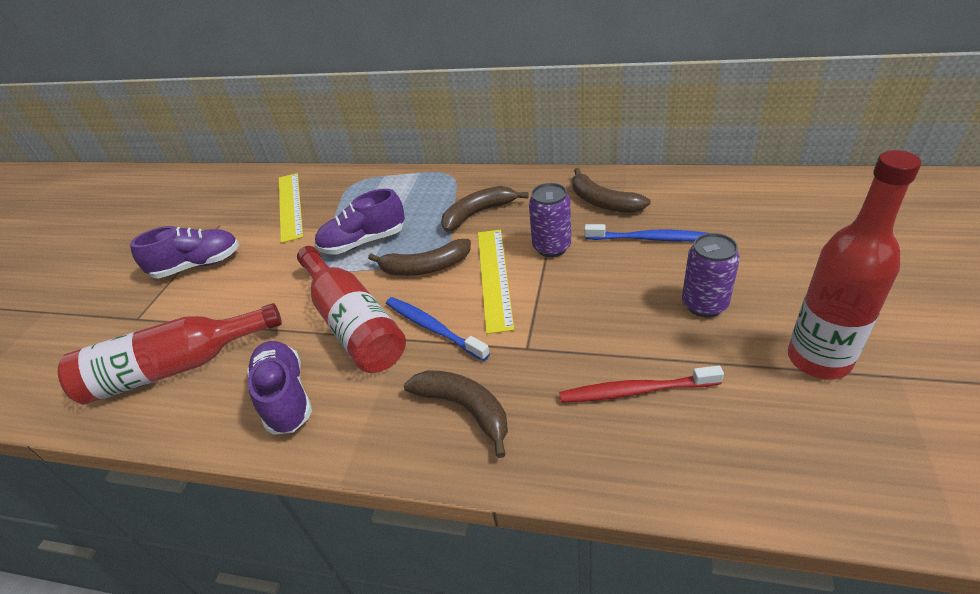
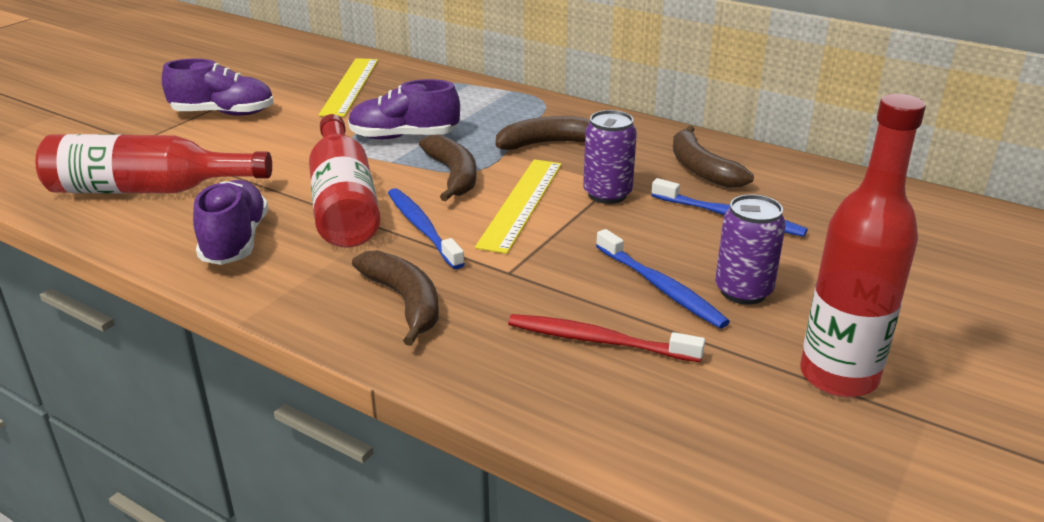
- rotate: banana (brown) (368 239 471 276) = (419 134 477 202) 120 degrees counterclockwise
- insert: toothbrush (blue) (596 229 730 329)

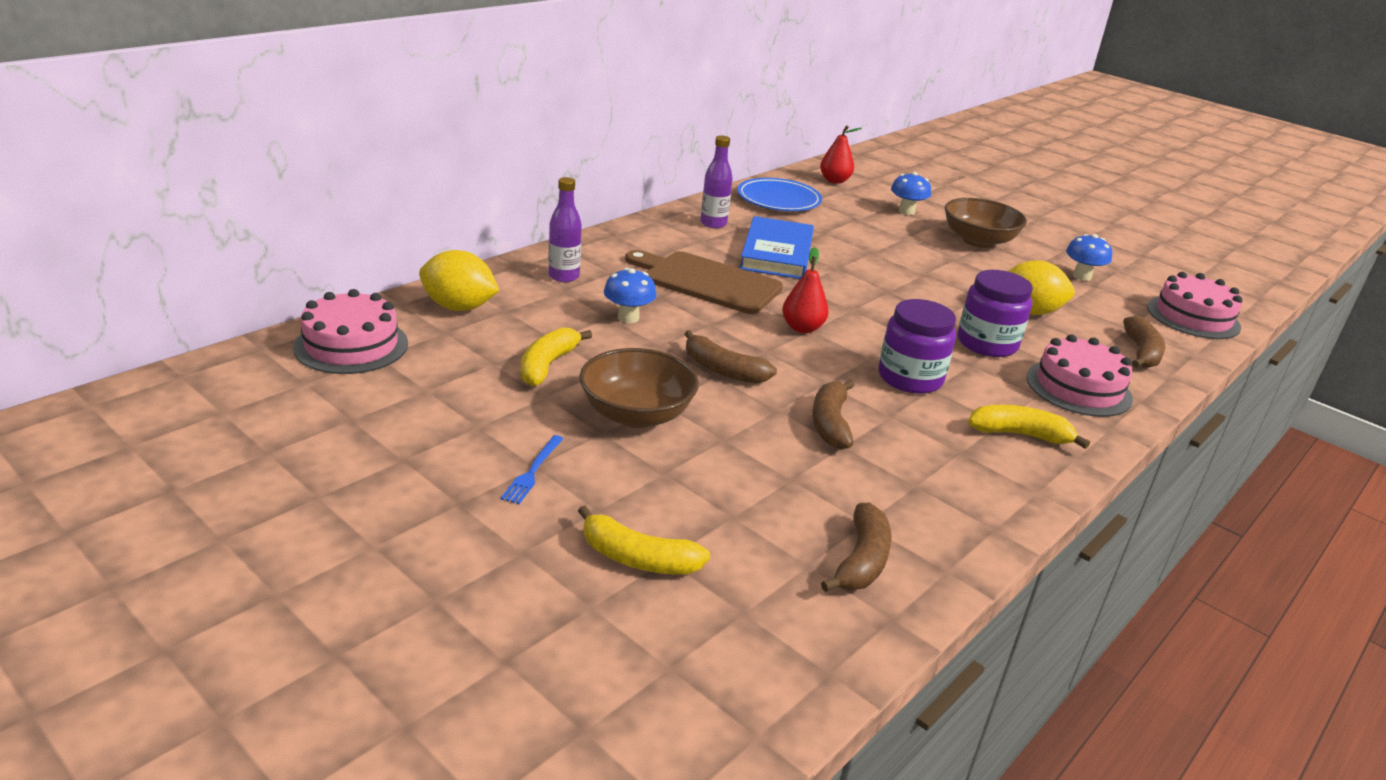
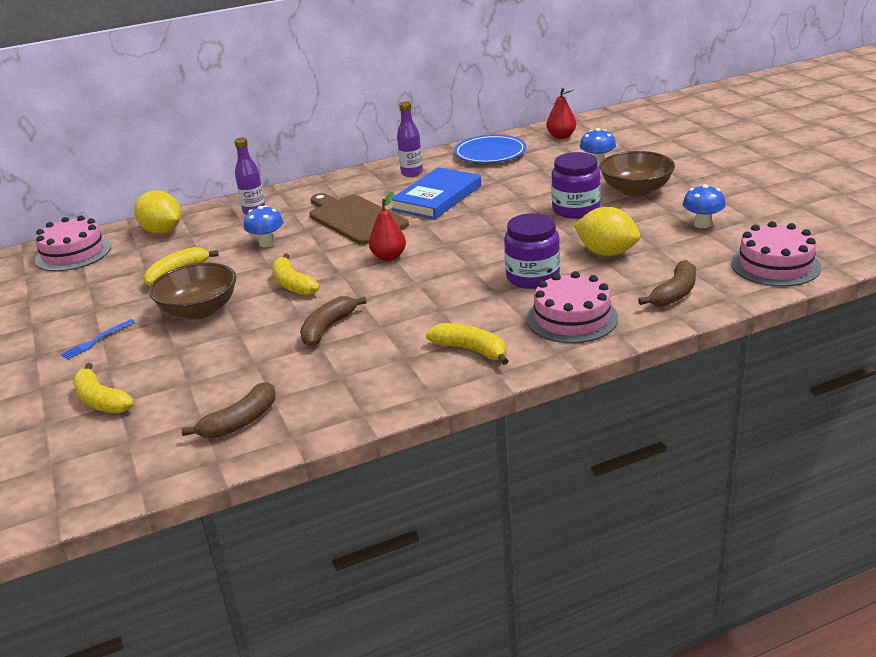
- move: jar (purple) (878 299 956 394) to (551 152 601 219)
- recolor: banana (brown) (685 330 777 384) to banana (yellow) (272 254 320 296)

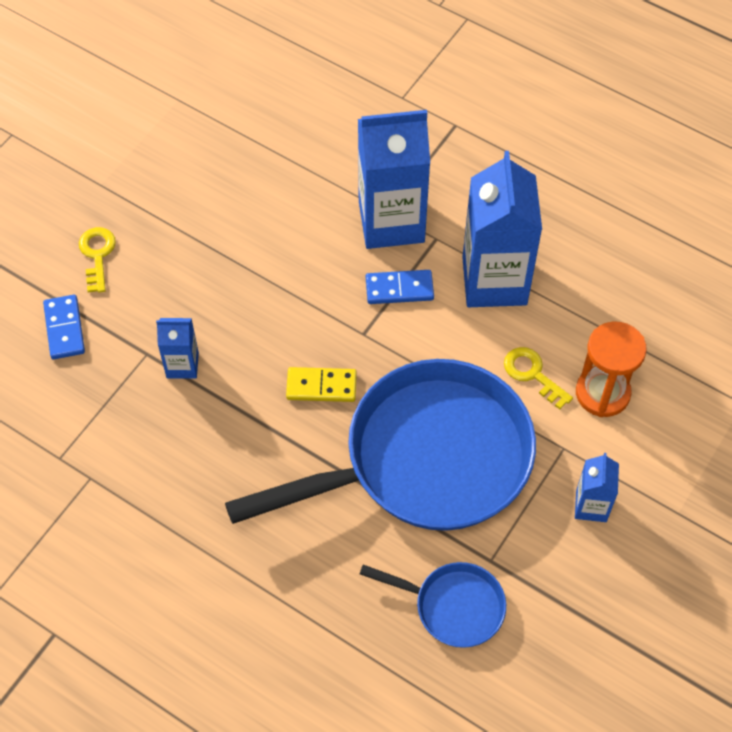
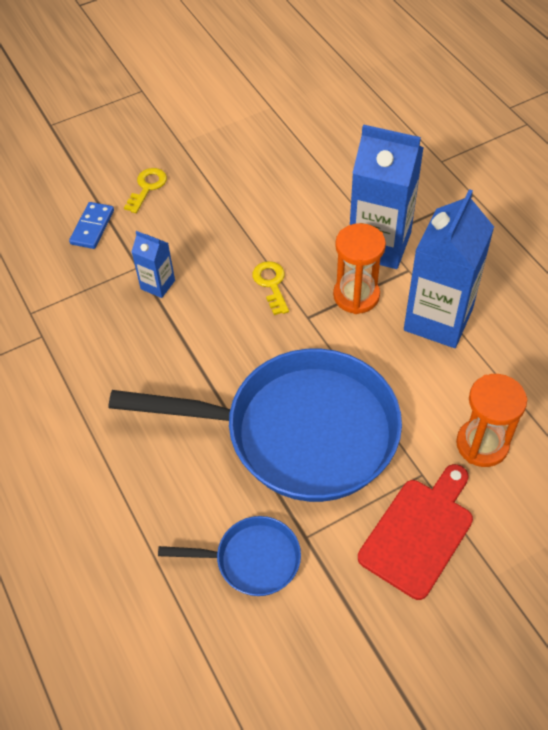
- replace: domino (blue) (366 270 434 304) to hourglass (orange) (333 223 386 314)
- move: key (yellow) (504 347 573 409) to (252 261 289 315)
- delete: domino (yellow) (286 367 357 402)
- replace: carton (blue) (575 453 619 522) to cutting board (red) (358 464 473 600)
- rotate: pan (blue) (360 562 506 648) = (158 516 301 596) 45 degrees counterclockwise

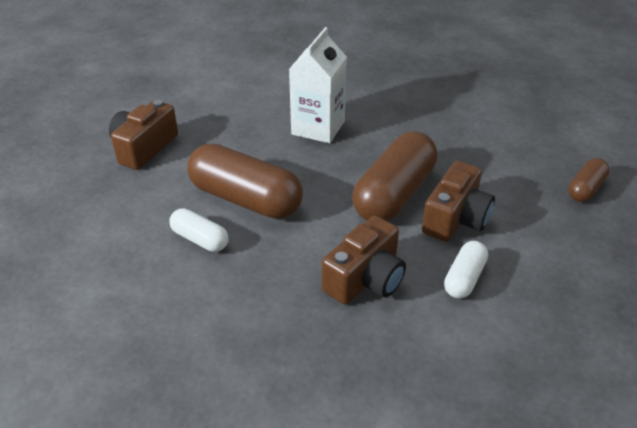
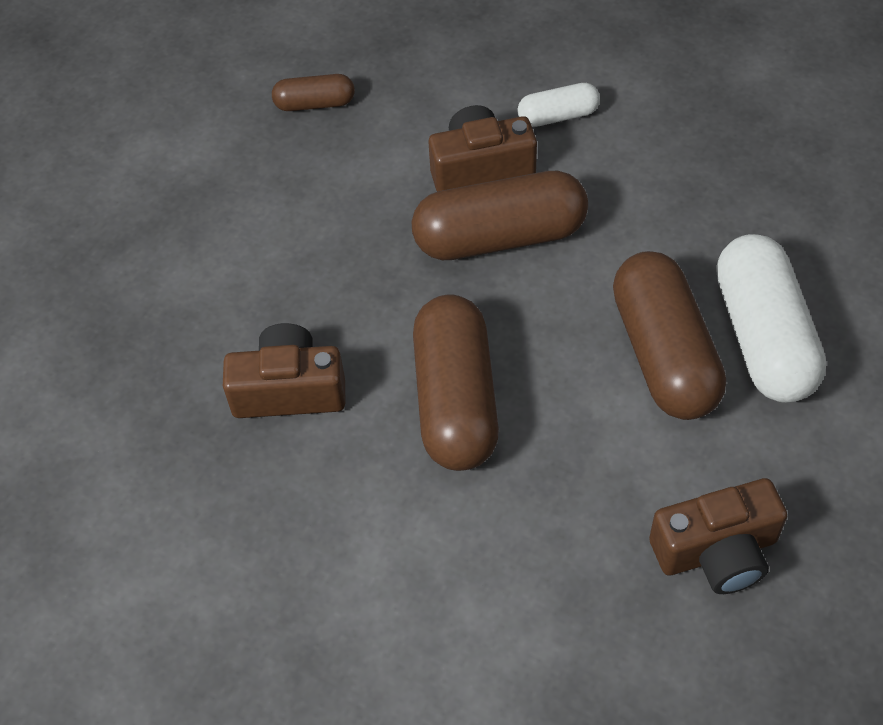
- replace: carton (white) (289 27 347 143) to capsule (brown) (413 295 499 471)
- resize: capsule (white) (170 208 229 252) = (716 234 826 403) x1.97
- move: camera (brown) (322 216 406 304) to (223 323 346 418)

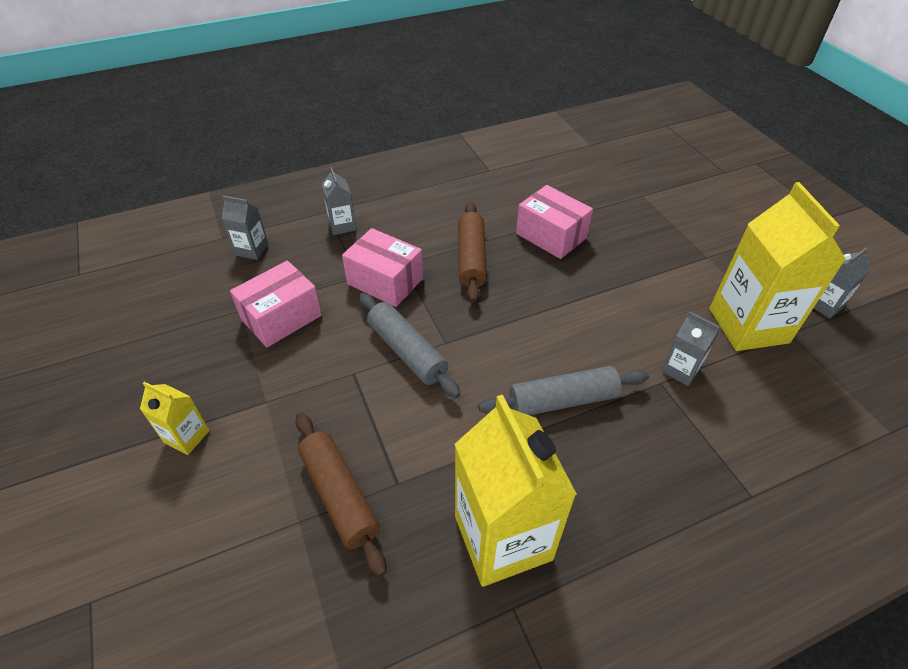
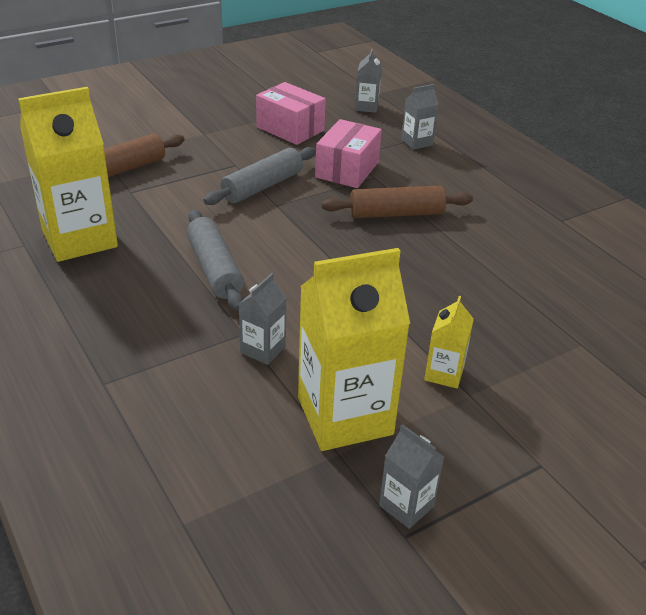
- delete: box (pink) (516 185 593 259)
- move: carton (yellow) (140 382 210 455) to (424 296 474 389)

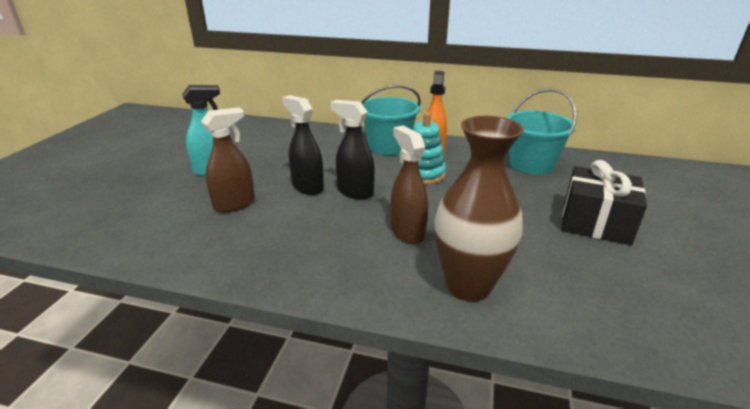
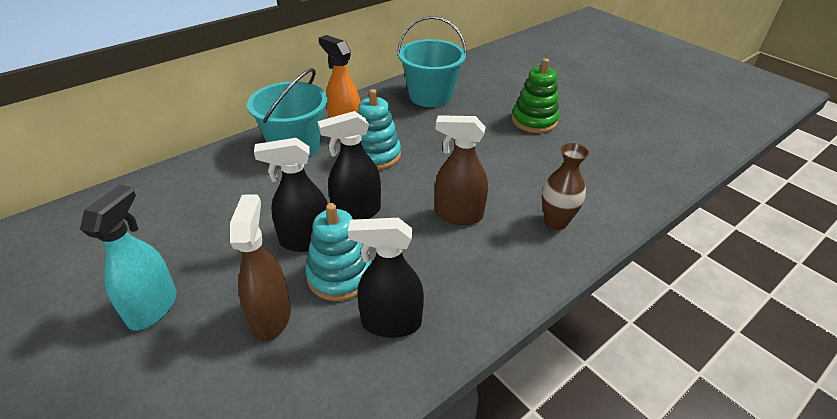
- resize: vase (brown) (434 116 524 302) = (542 143 589 230) x0.57
- replace: gift (black) (562 160 647 245) to stacking toy (green) (512 58 559 133)
- insert: stacking toy (turquoise) (306 203 371 301)
- insert: spray bottle (black) (348 218 424 338)

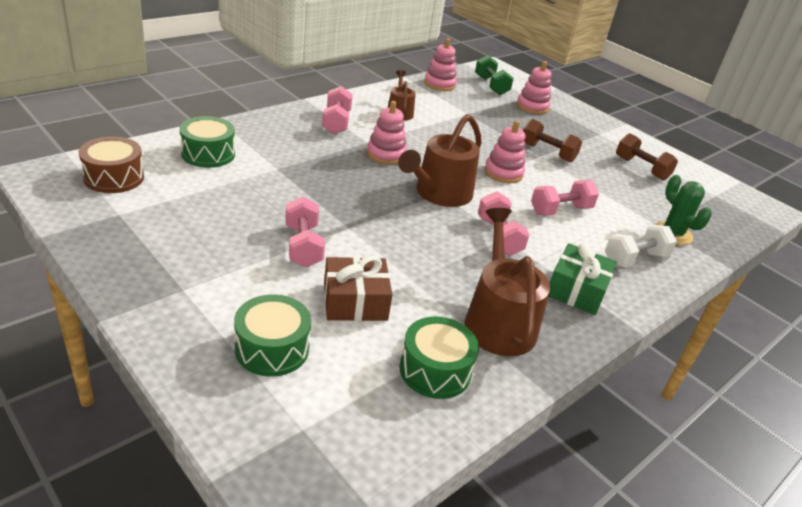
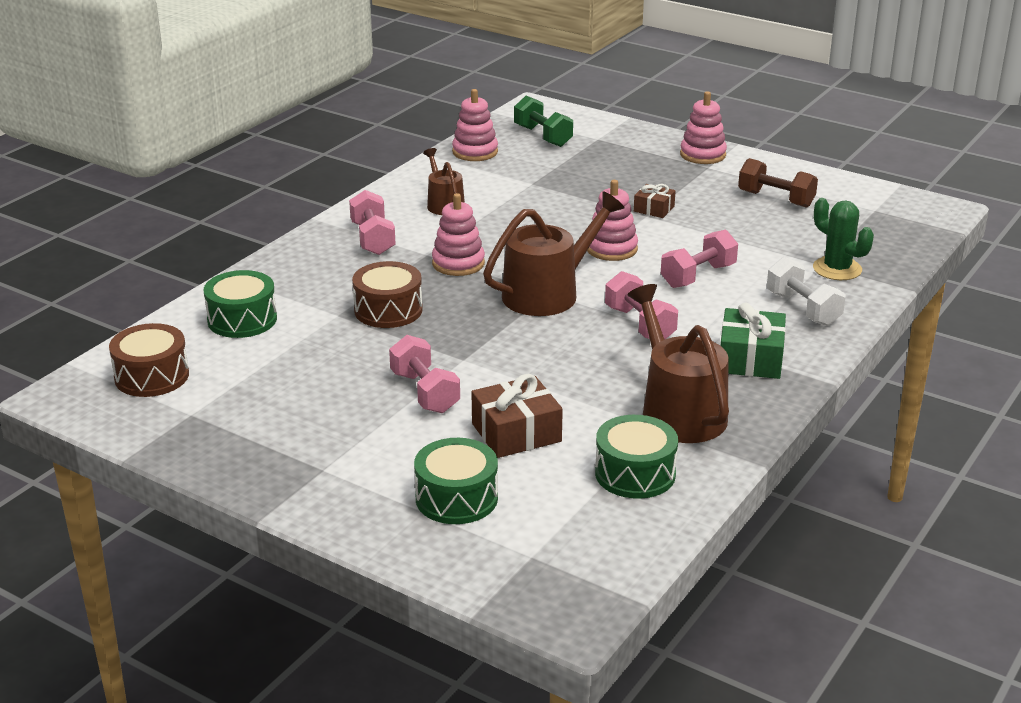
- move: stacking toy (pink) (517 61 552 114) to (680 91 727 164)
- rotate: watering can (brown) (398 114 482 207) = (483 191 625 316) 150 degrees counterclockwise
- replace: dumbbell (brown) (523 119 582 162) to gift (brown) (634 184 676 218)
- rotate: dumbbell (white) (605 225 677 268) = (767 257 846 326) 75 degrees counterclockwise
- insert: drum (brown) (352 261 423 328)

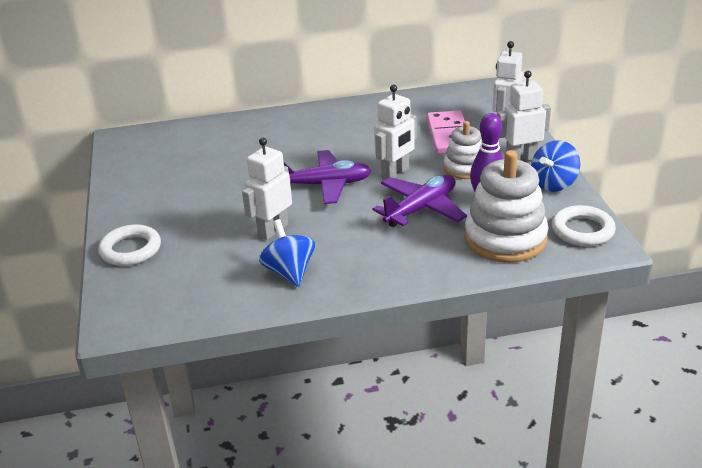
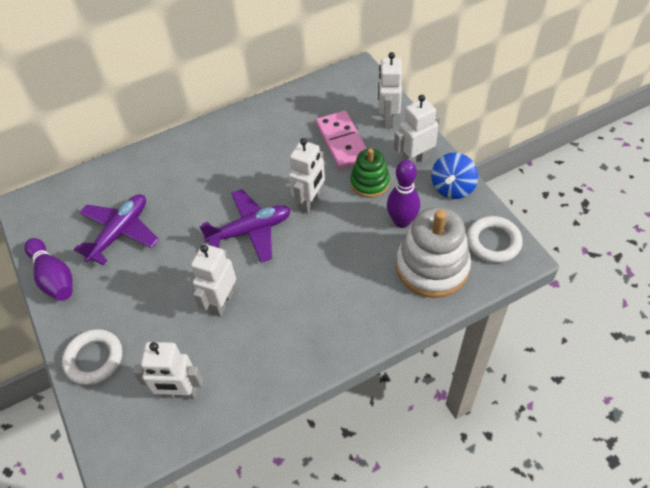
- recolor: stacking toy (white) (444 121 482 179) to stacking toy (green) (350 148 390 198)
- move: plane (purple) (372 175 467 227) to (74 194 159 265)
- delete: spinning top (blue) (259 219 315 287)
- insert: bowling pin (purple) (24 238 72 301)
- insert: robot (white) (133 342 203 399)

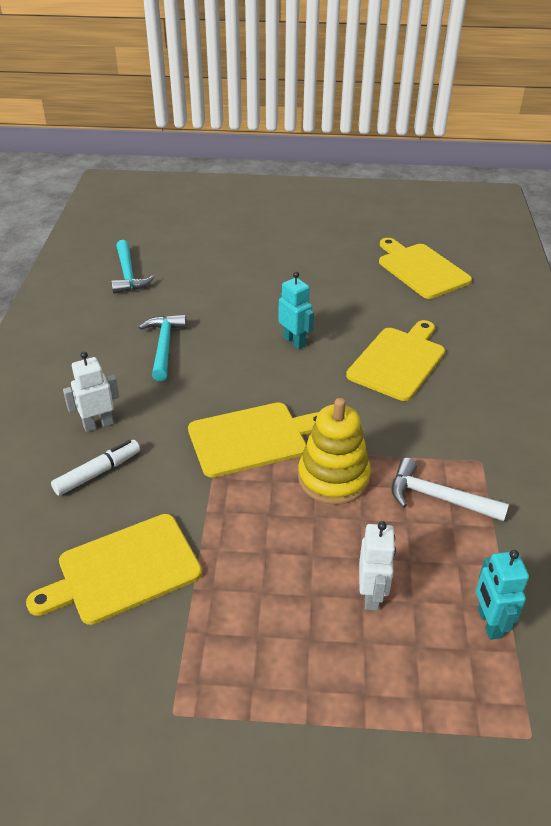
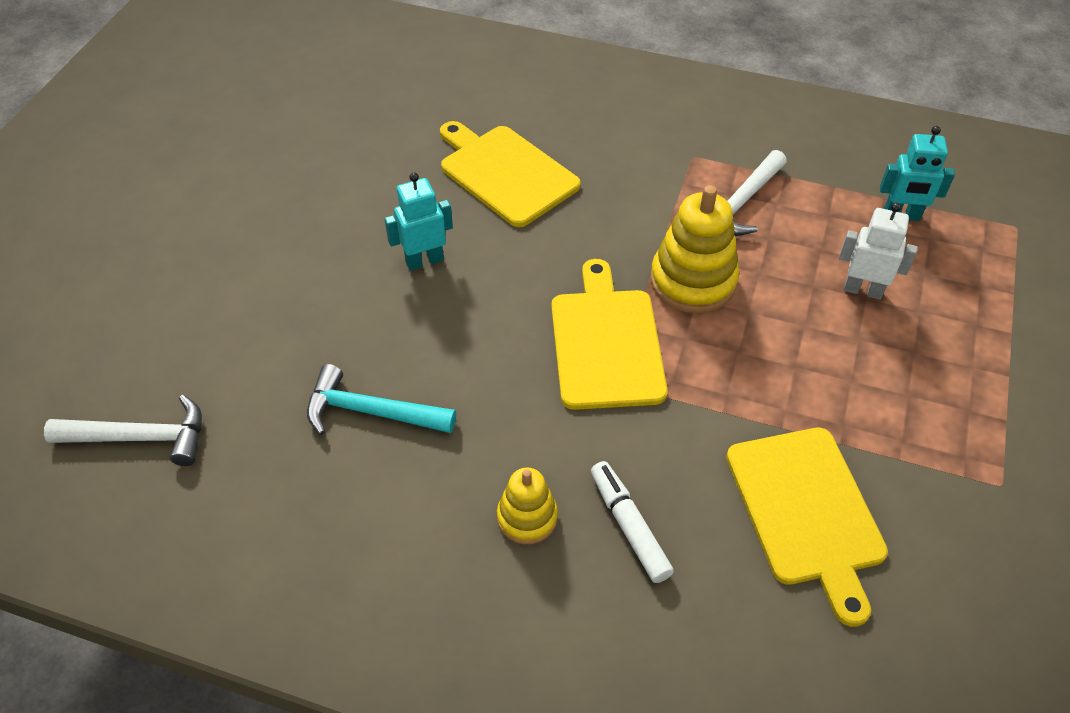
- delete: cutting board (yellow) (379 238 472 299)
- recolor: hammer (turquoise) (111 240 155 294) to hammer (white) (44 395 202 466)
- replace: robot (white) (63 352 119 432) to stacking toy (yellow) (497 467 558 544)

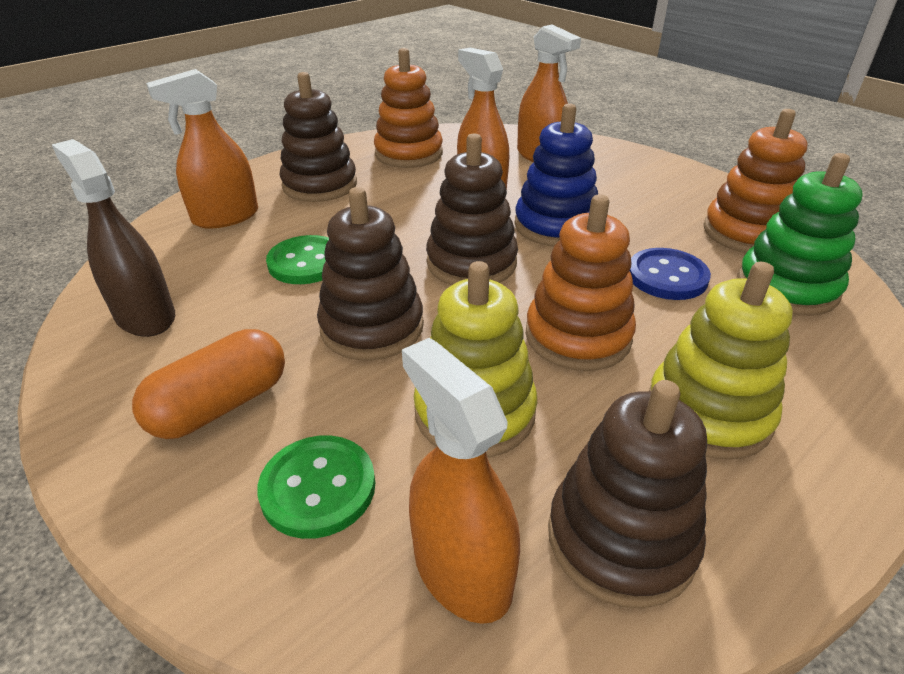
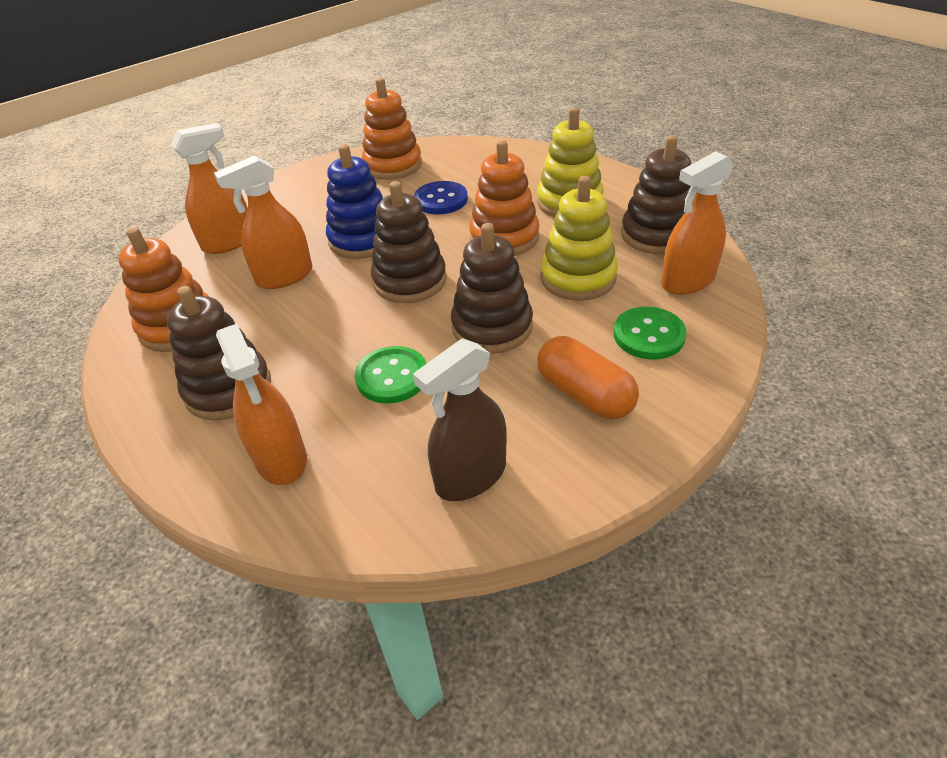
- delete: stacking toy (green) (737 153 863 316)

